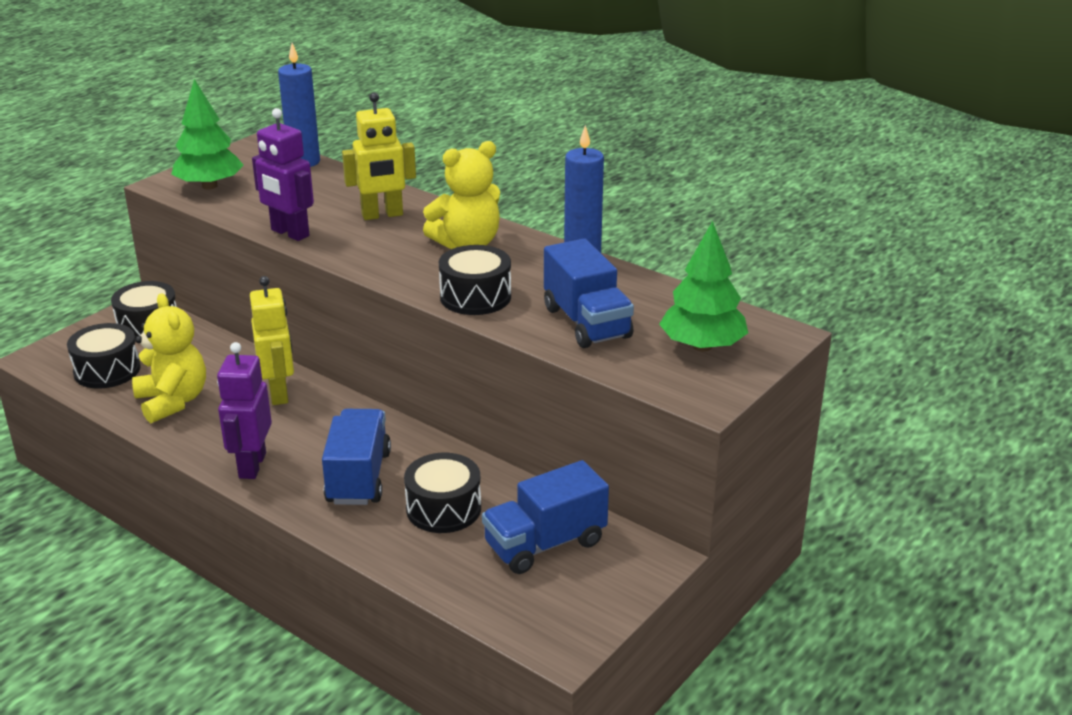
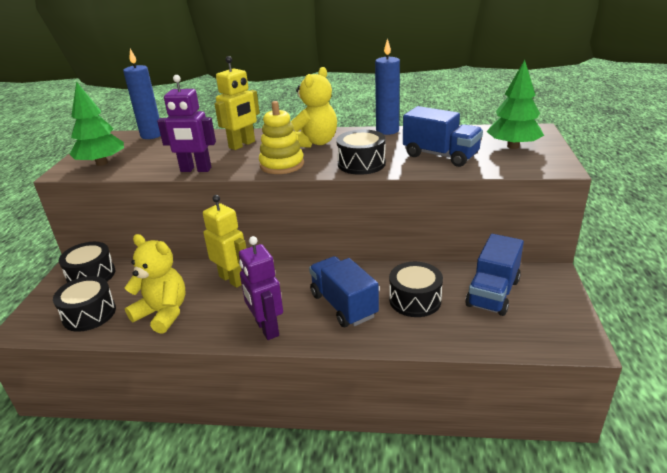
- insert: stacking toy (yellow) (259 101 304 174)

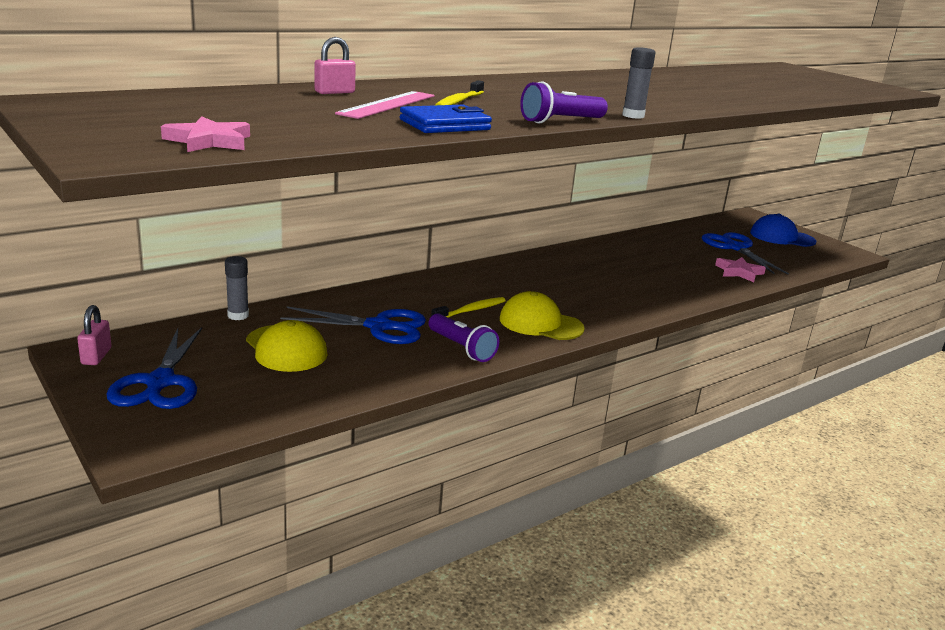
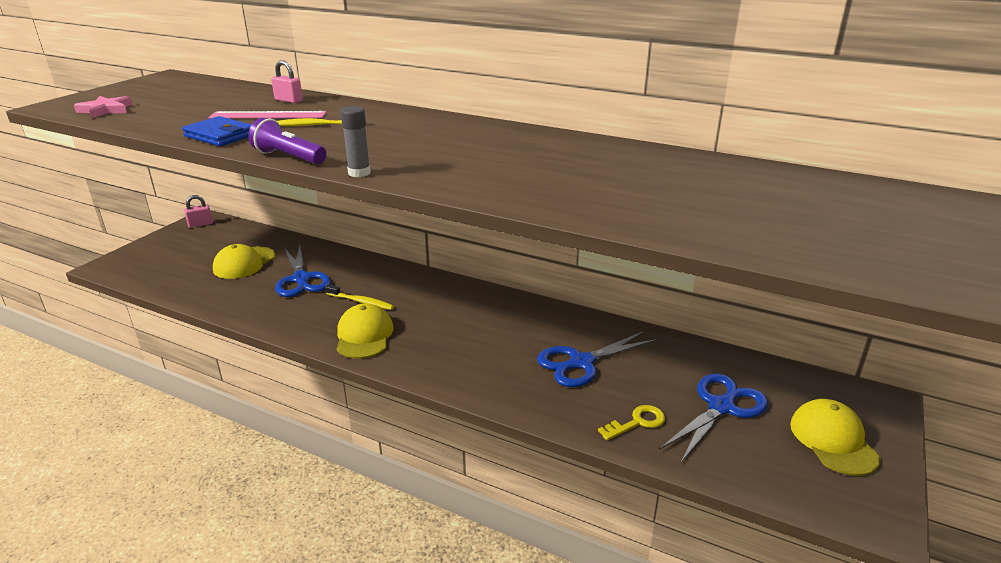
- recolor: cap (blue) (750 213 816 247) to cap (yellow) (790 399 881 476)
- delete: glue stick (grey) (225 256 249 320)
- replace: star (pink) (715 257 766 282) to key (yellow) (598 405 665 441)
- delete: flashlight (purple) (428 313 499 362)
- move: scissors (blue) (107 327 202 409) to (537 331 658 387)

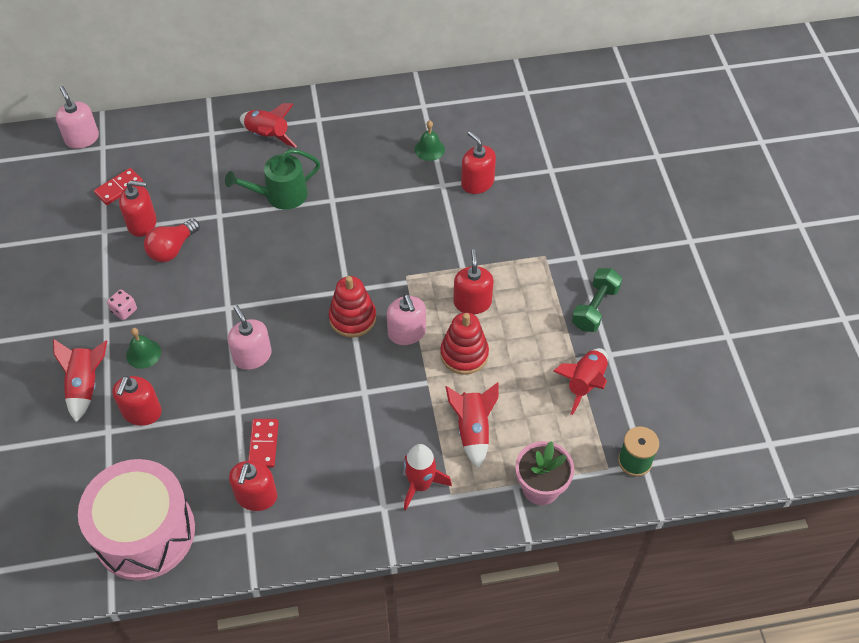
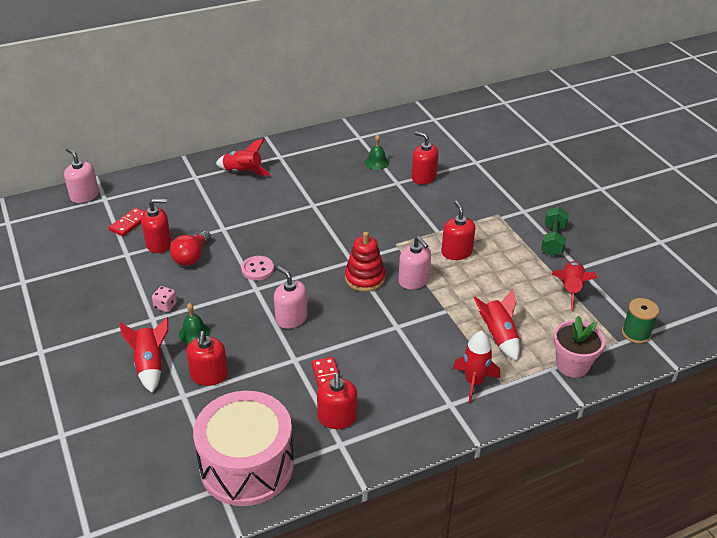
- delete: watering can (green) (225 149 320 210)
- delete: stacking toy (red) (440 313 489 375)
- insert: button (pink) (241 256 274 281)

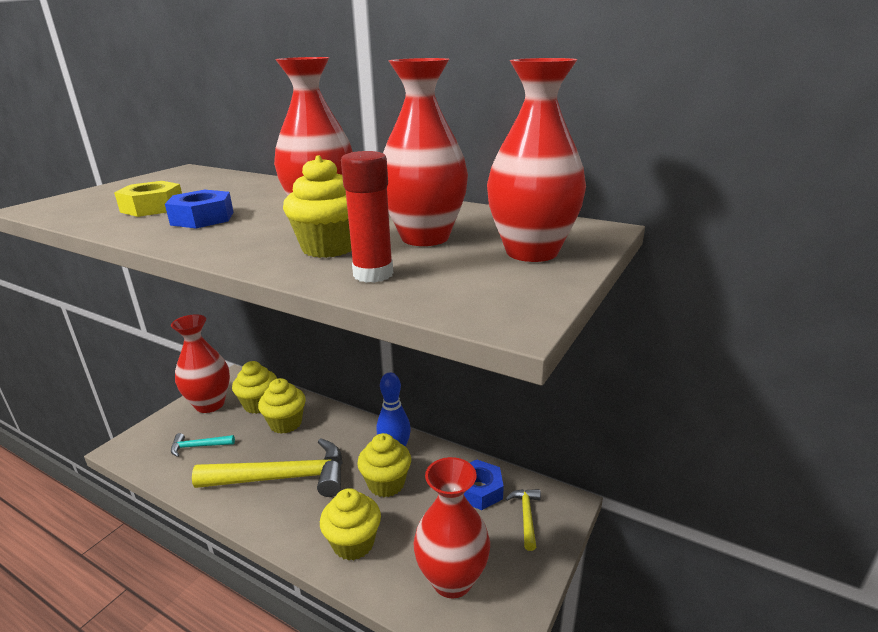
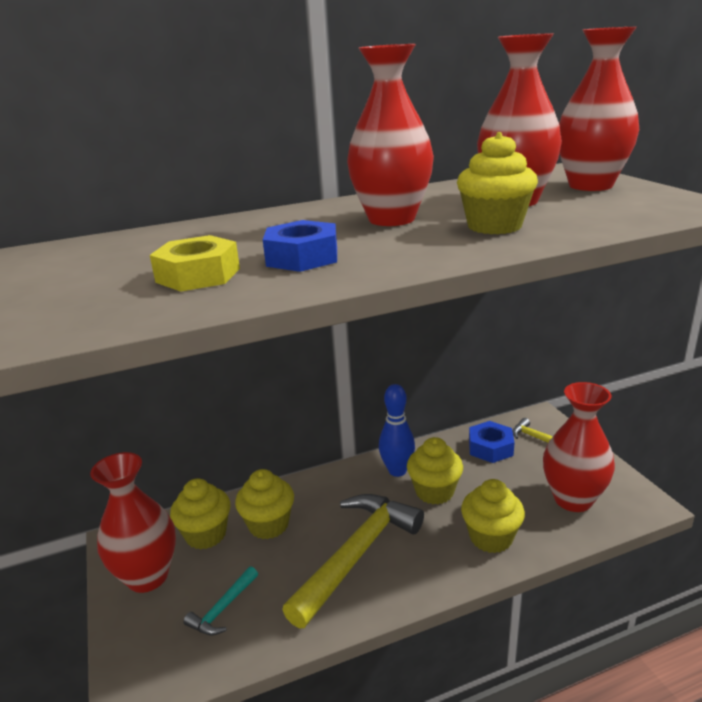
- delete: glue stick (red) (341 151 393 283)

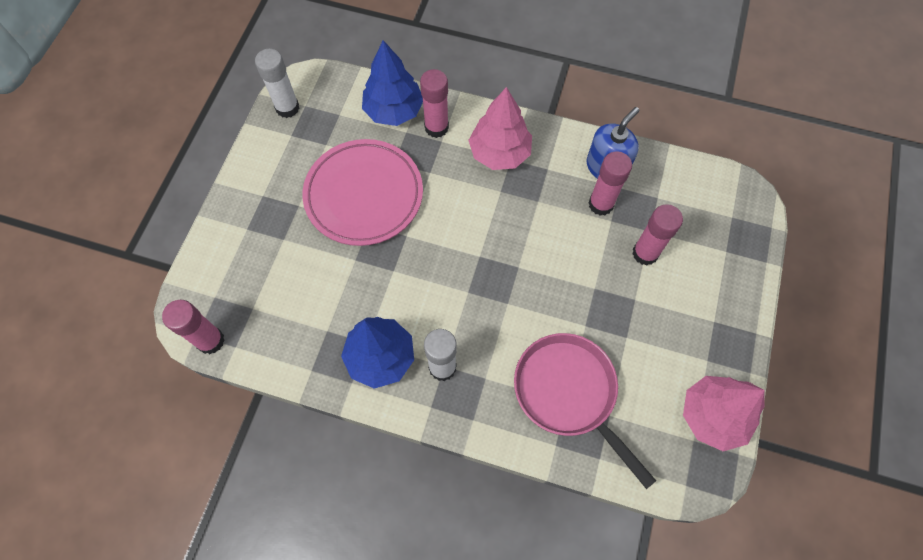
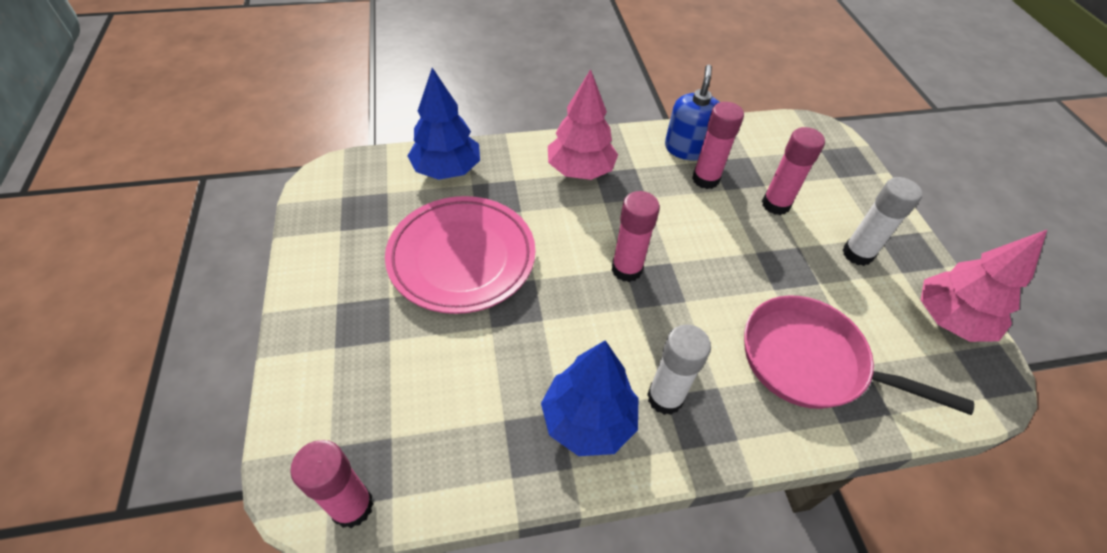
- move: glue stick (white) (255 49 299 118) to (842 177 922 266)
- move: glue stick (pink) (420 69 449 138) to (612 191 660 282)

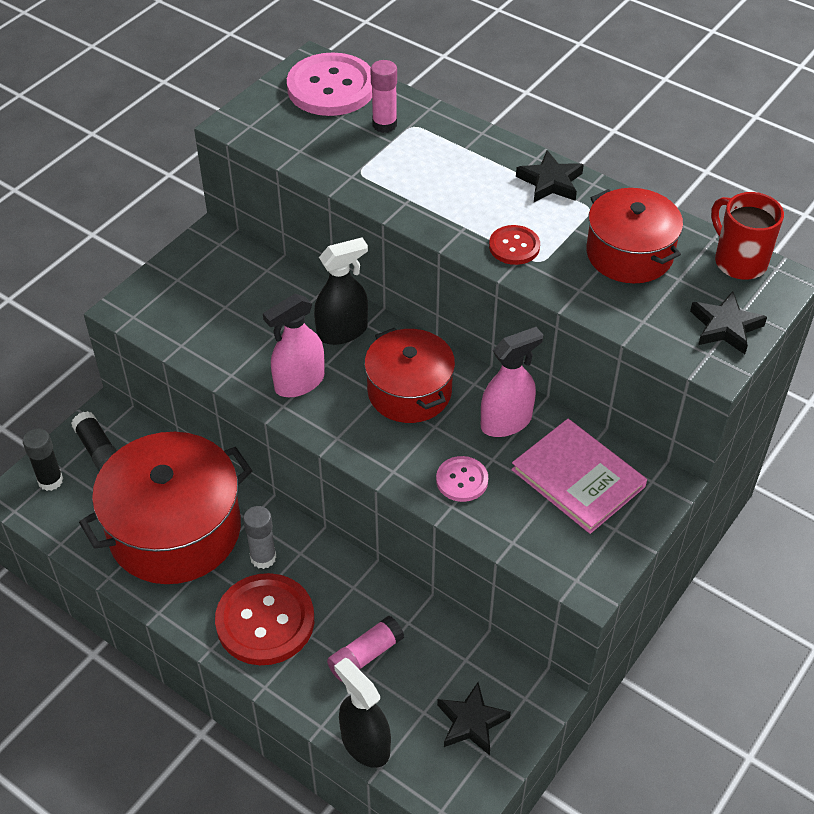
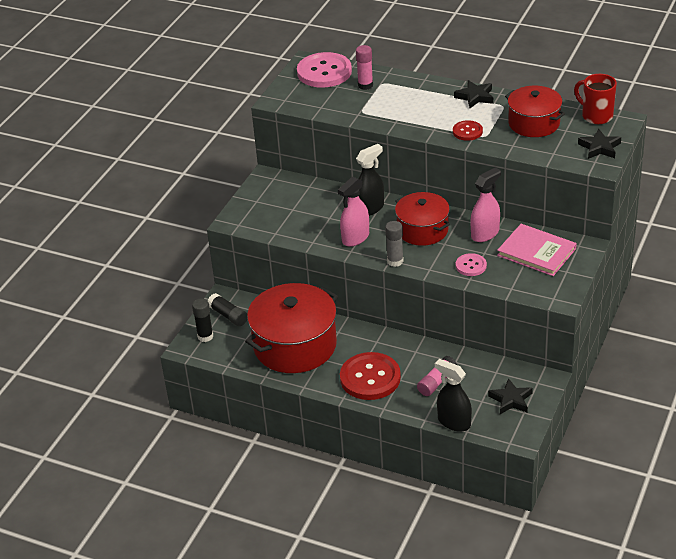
- move: glue stick (grey) (243 506 276 569) to (385 221 404 267)

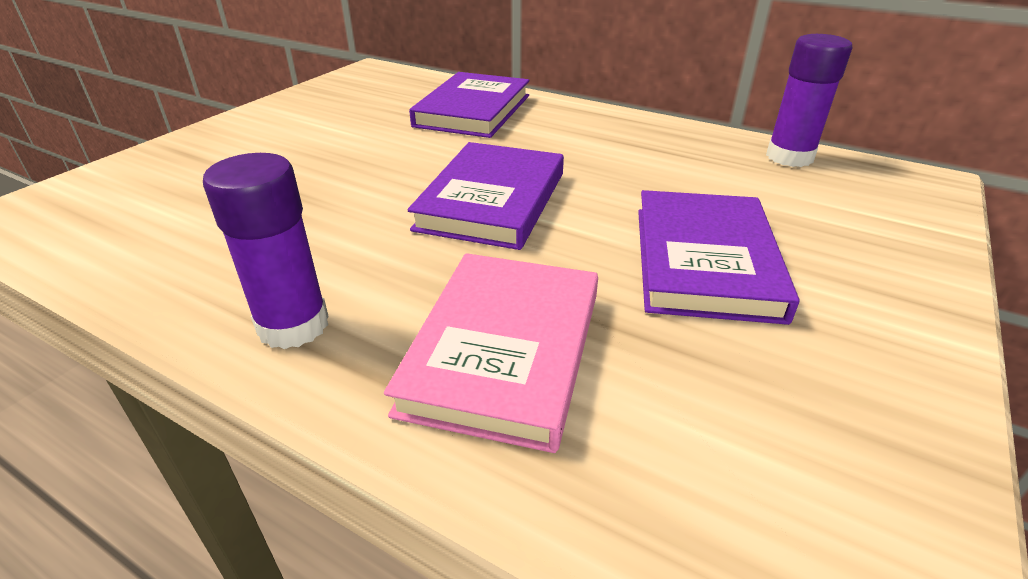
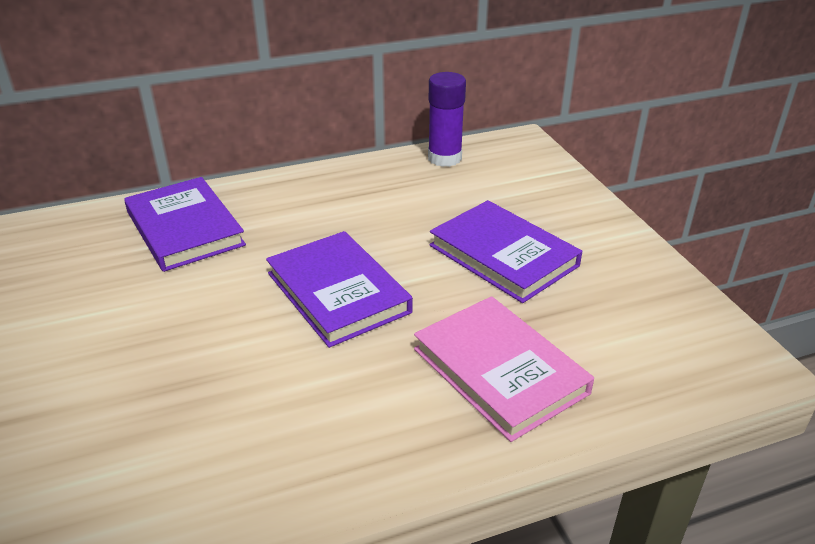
- delete: glue stick (purple) (203 153 329 349)

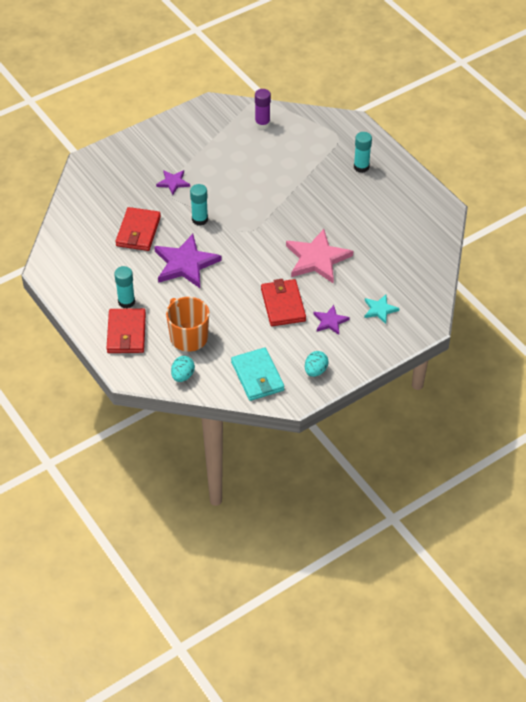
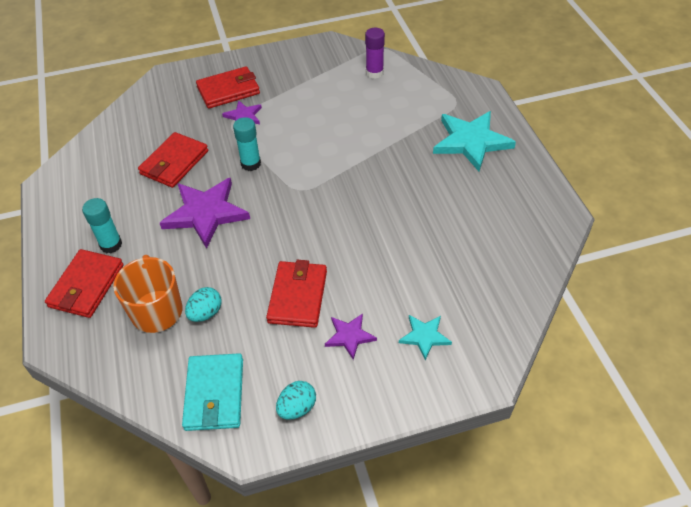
- replace: glue stick (turquoise) (354 132 372 173) to star (turquoise) (433 111 516 171)
- delete: star (pink) (286 229 353 283)
- move: egg (turquoise) (171 356 195 382) to (185 287 222 322)
- insert: wallet (red) (196 66 260 109)

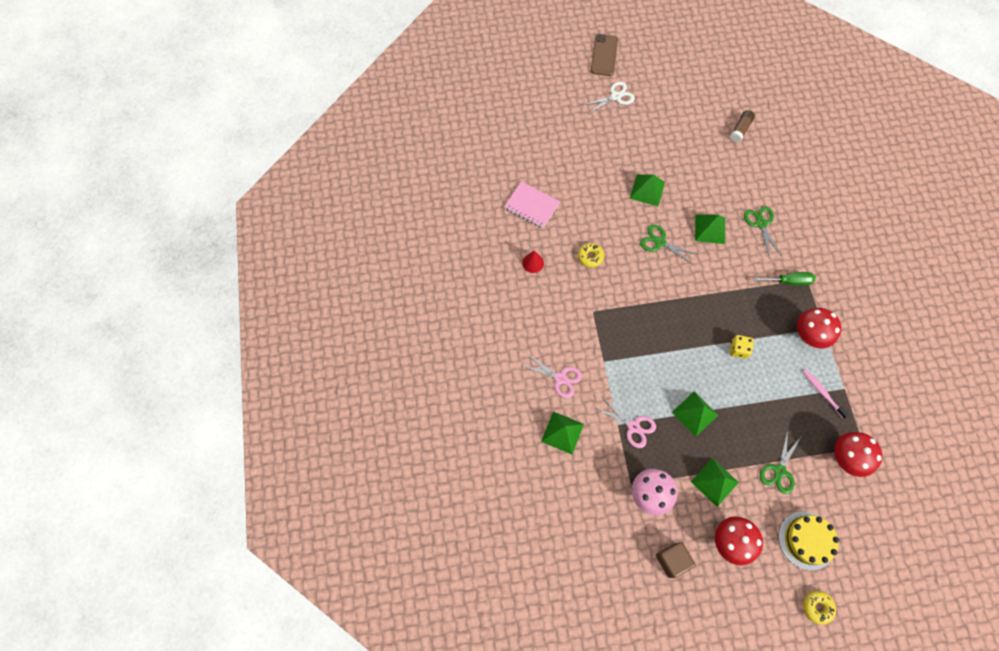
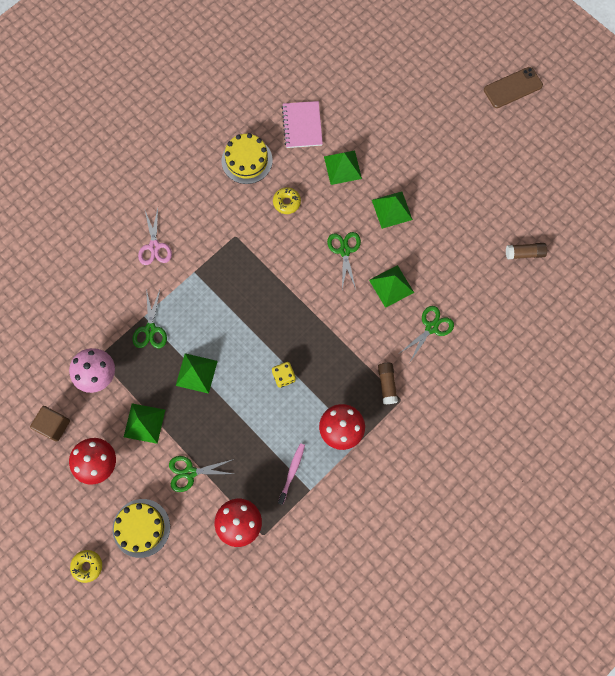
- delete: scissors (white) (584 81 635 114)
- replace: cone (red) (522 250 544 273) to cake (yellow) (222 133 273 184)
- replace: screwdriver (green) (754 272 815 286) to glue stick (brown) (378 363 398 404)
- recolor: scissors (pink) (594 397 656 448) to scissors (green) (132 289 167 348)
- move: pyramid (green) (541 411 584 454) to (324 150 362 185)

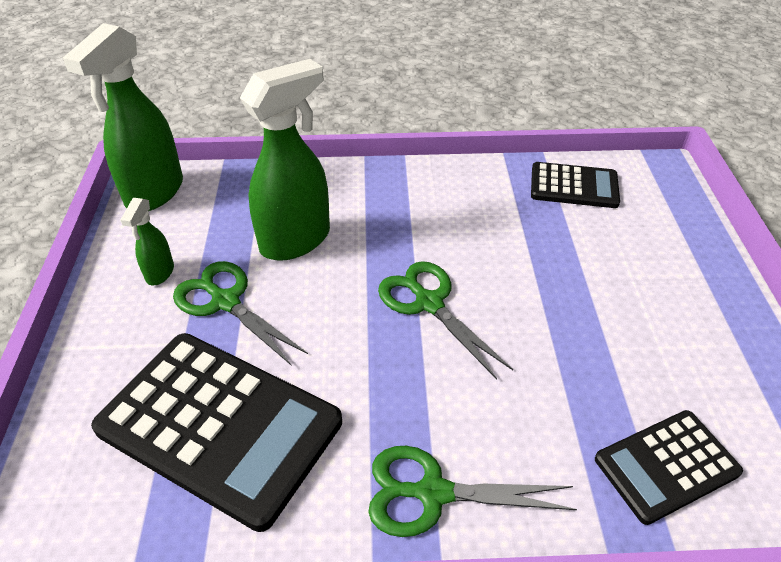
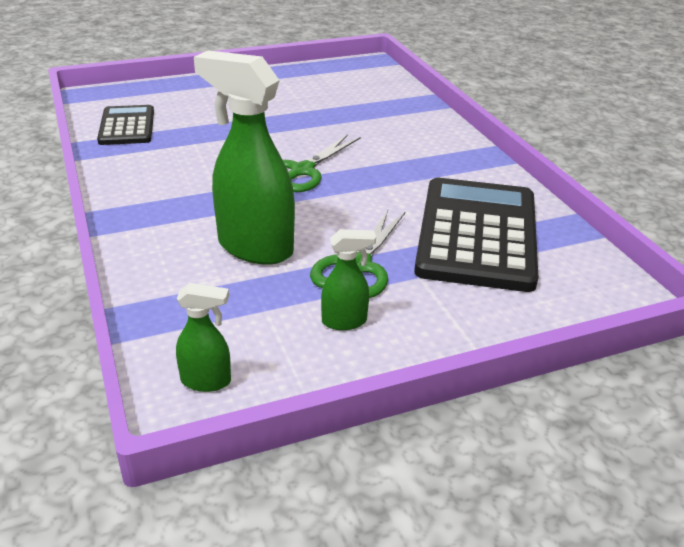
- resize: spray bottle (green) (63 23 183 211) = (176 283 231 392) x0.48
- delete: calculator (black) (595 410 743 525)
- delete: scissors (green) (368 446 577 537)

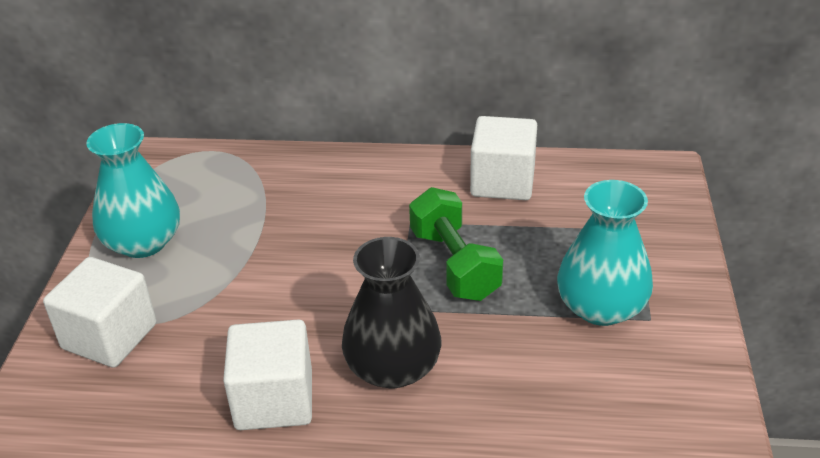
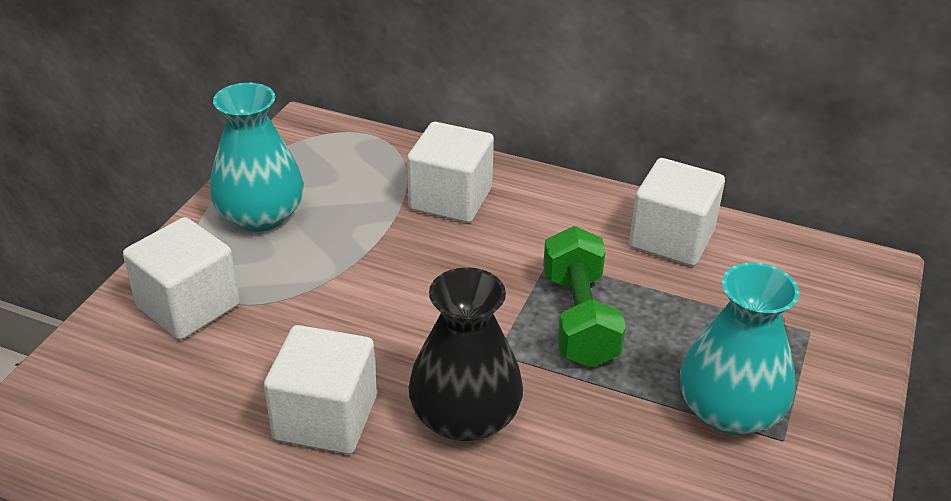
- insert: cube (white) (407 122 494 223)

